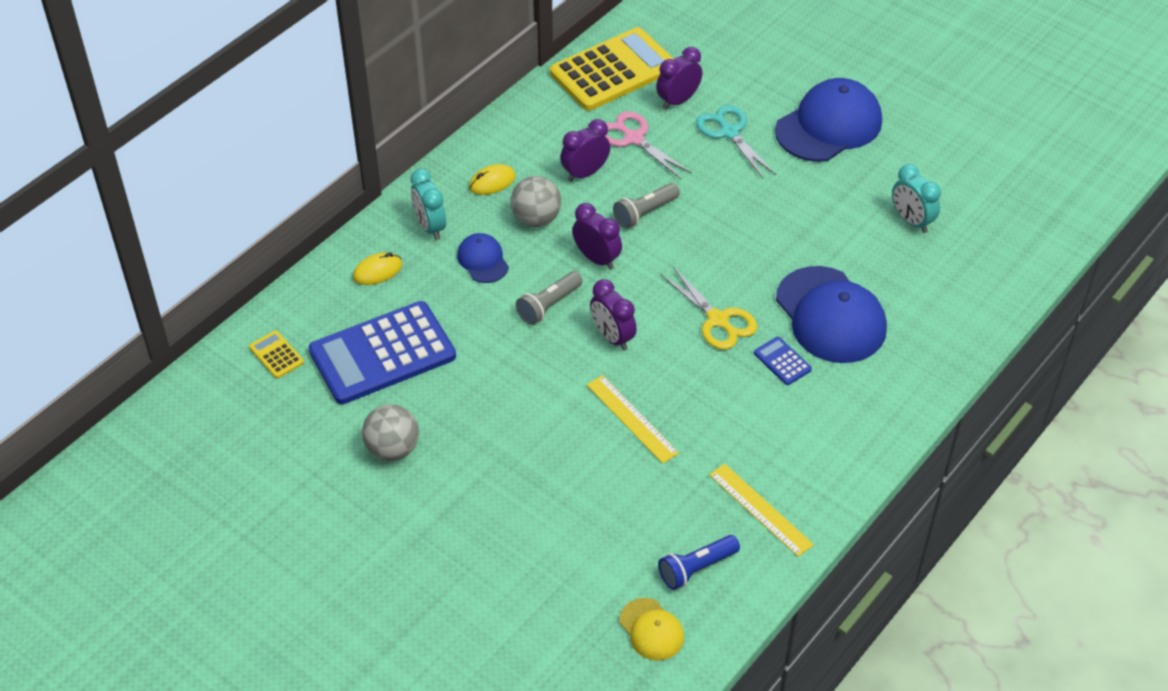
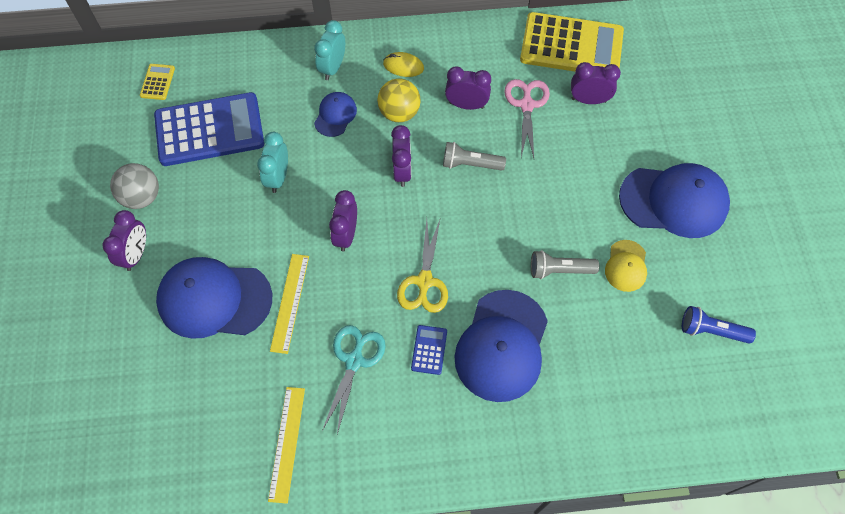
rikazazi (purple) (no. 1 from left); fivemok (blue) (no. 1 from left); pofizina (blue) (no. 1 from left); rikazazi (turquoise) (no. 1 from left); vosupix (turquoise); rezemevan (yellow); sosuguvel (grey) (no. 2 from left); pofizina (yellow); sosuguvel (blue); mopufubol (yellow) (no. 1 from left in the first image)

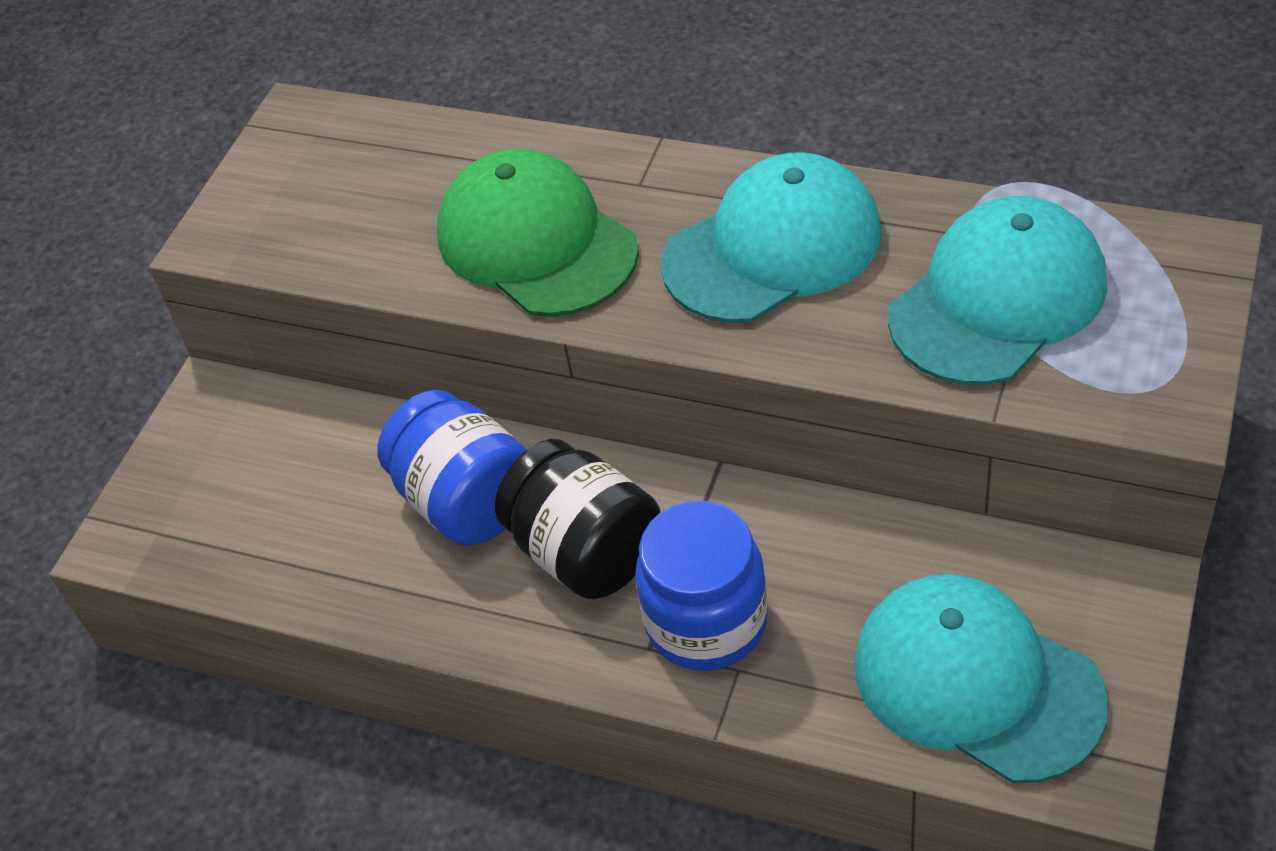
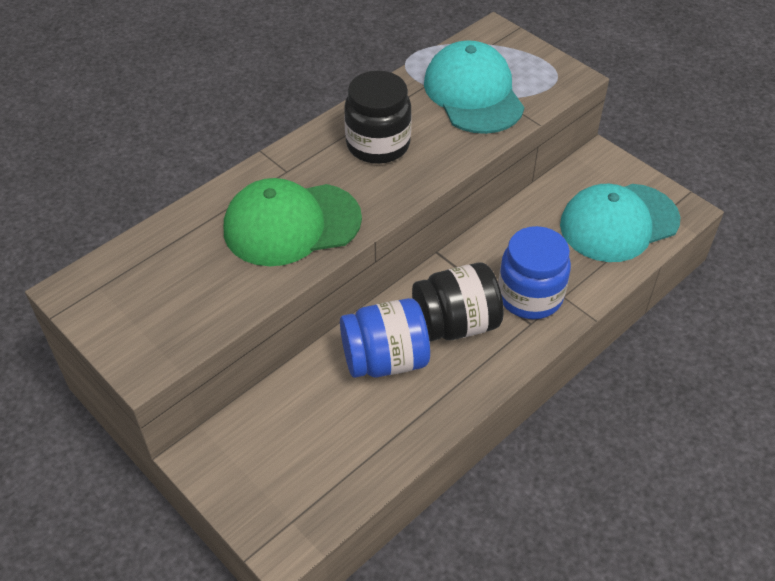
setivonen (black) (no. 1 from left)

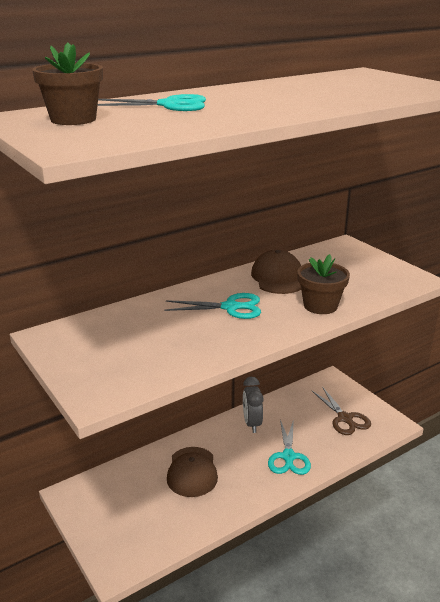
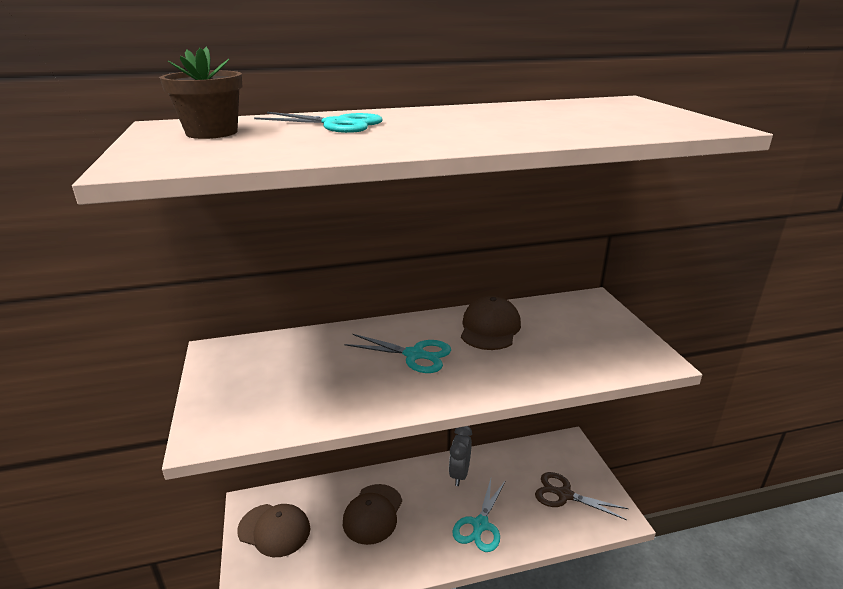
pofizina (brown) (no. 1 from left); vosupix (brown); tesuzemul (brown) (no. 2 from left in the first image)

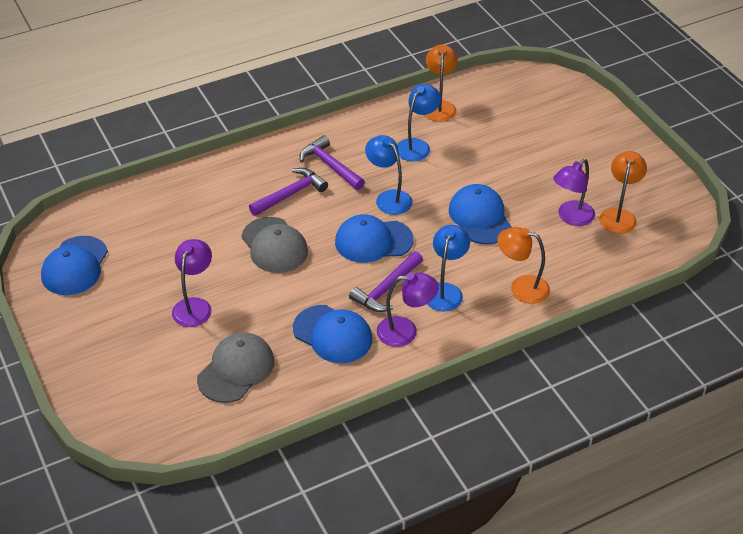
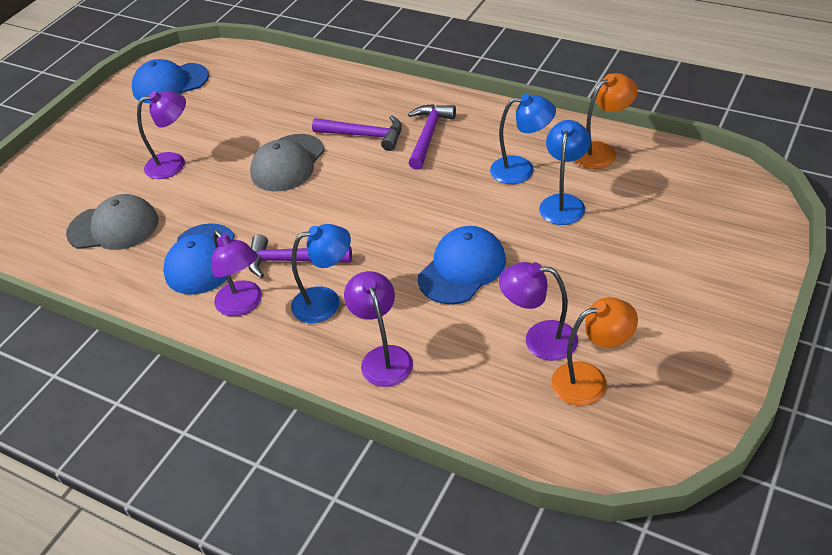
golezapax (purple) (no. 3 from left); golezapax (blue) (no. 3 from left); pofizina (blue) (no. 3 from left in the first image)

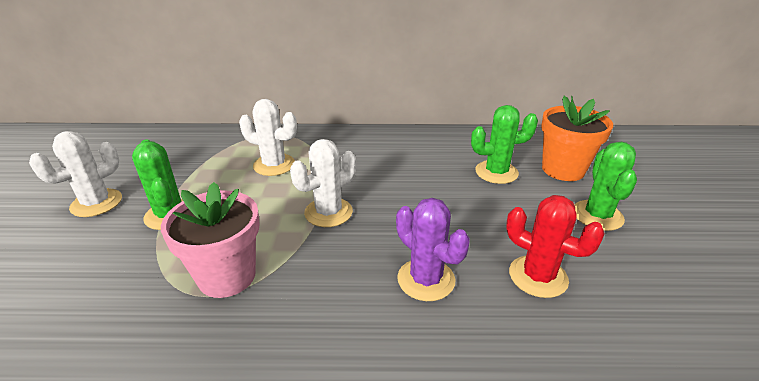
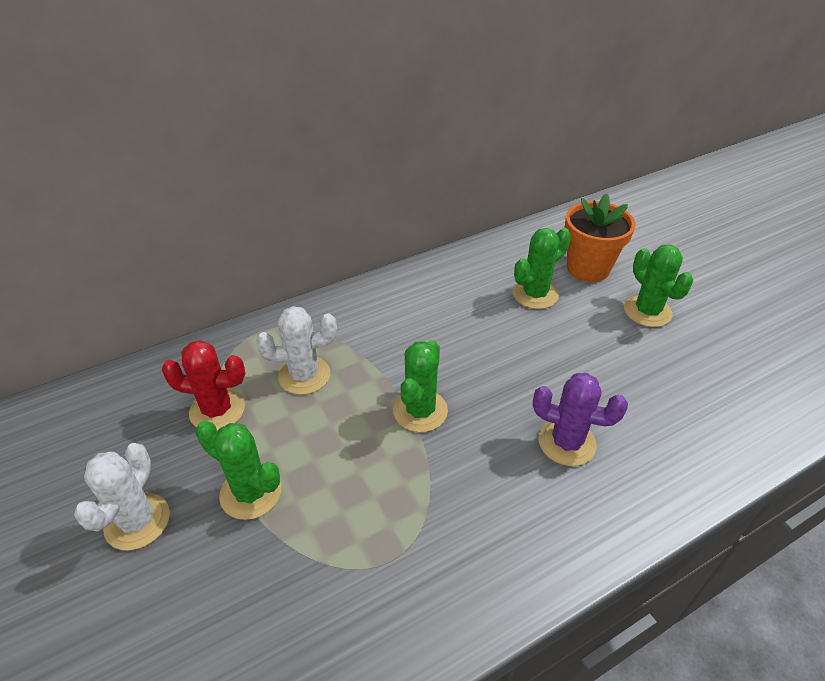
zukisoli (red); zukisoli (green) (no. 2 from left); tesuzemul (pink)

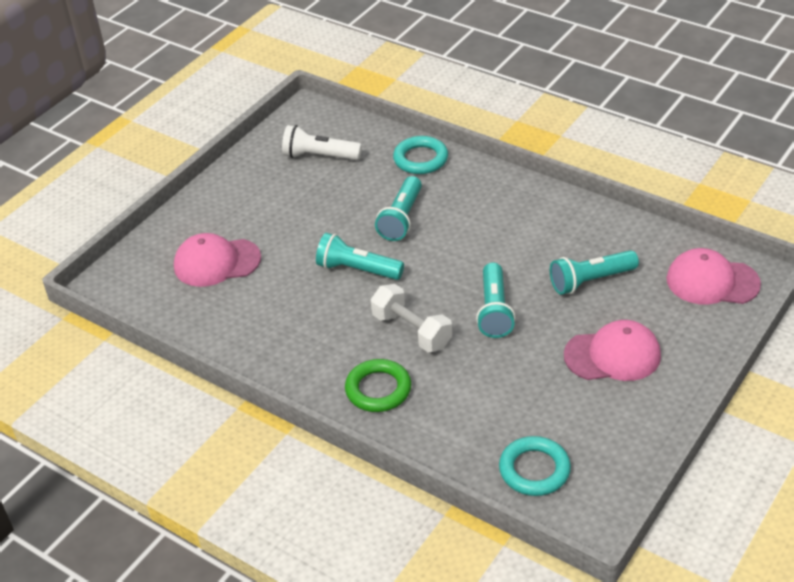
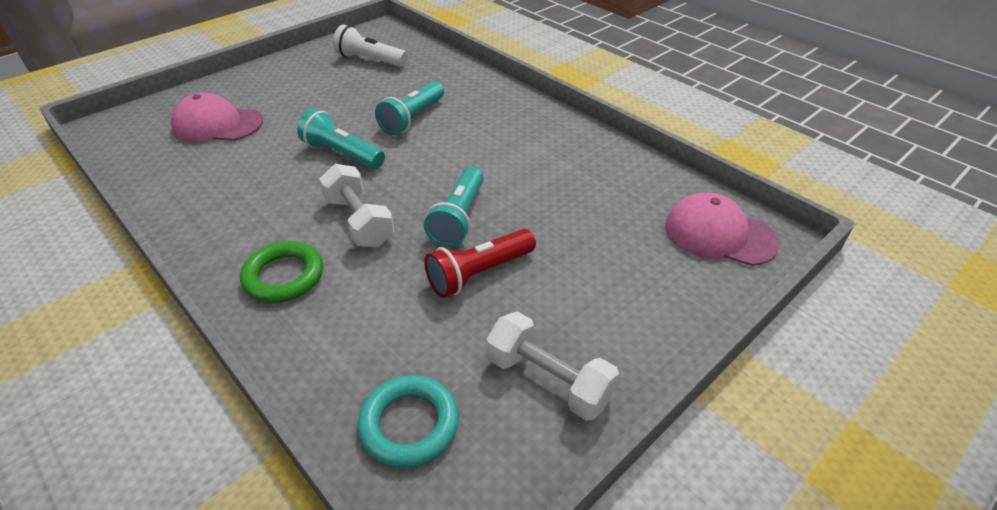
sosuguvel (red); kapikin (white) (no. 2 from left); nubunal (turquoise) (no. 1 from left in the first image); sosuguvel (turquoise) (no. 4 from left in the first image); pofizina (pink) (no. 2 from left in the first image)

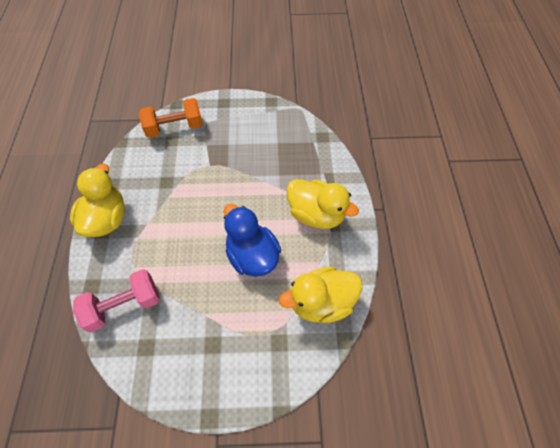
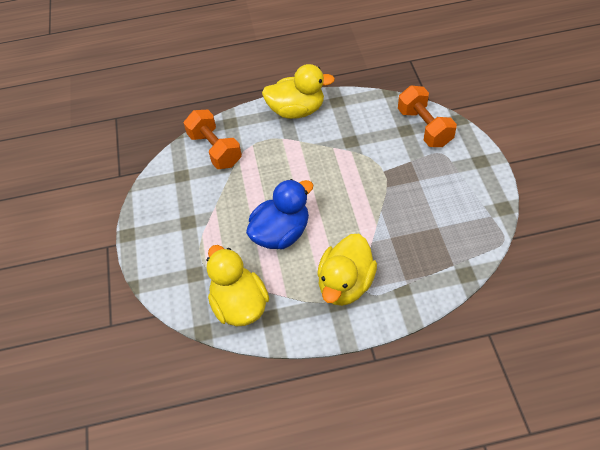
kapikin (orange) (no. 1 from left)

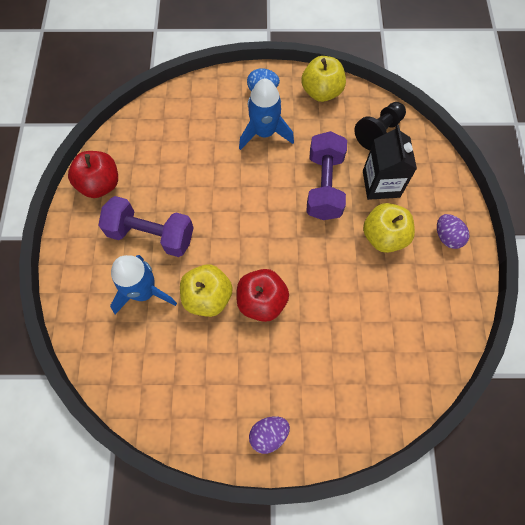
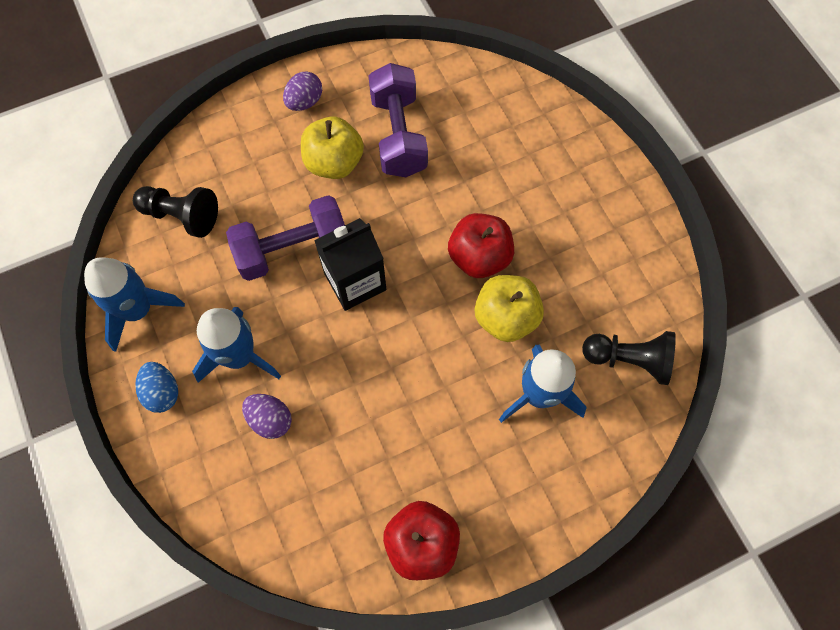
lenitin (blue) (no. 1 from left); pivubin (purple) (no. 1 from left); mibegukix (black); kapikin (purple) (no. 2 from left); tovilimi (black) (no. 2 from left)

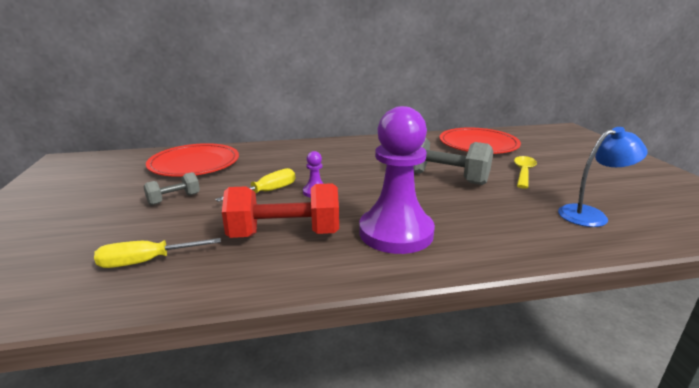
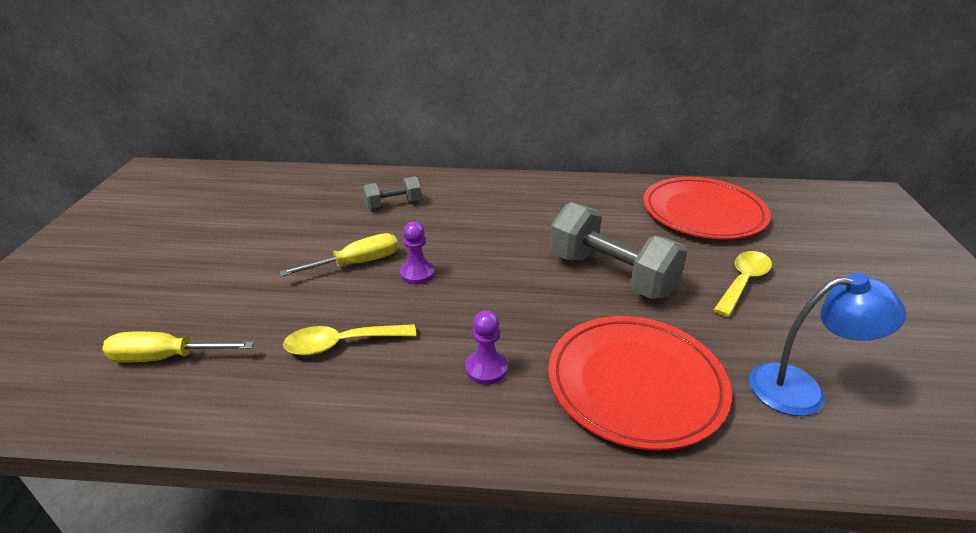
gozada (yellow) (no. 1 from left); kapikin (grey) (no. 1 from left); tovilimi (purple) (no. 2 from left); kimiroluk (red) (no. 1 from left)

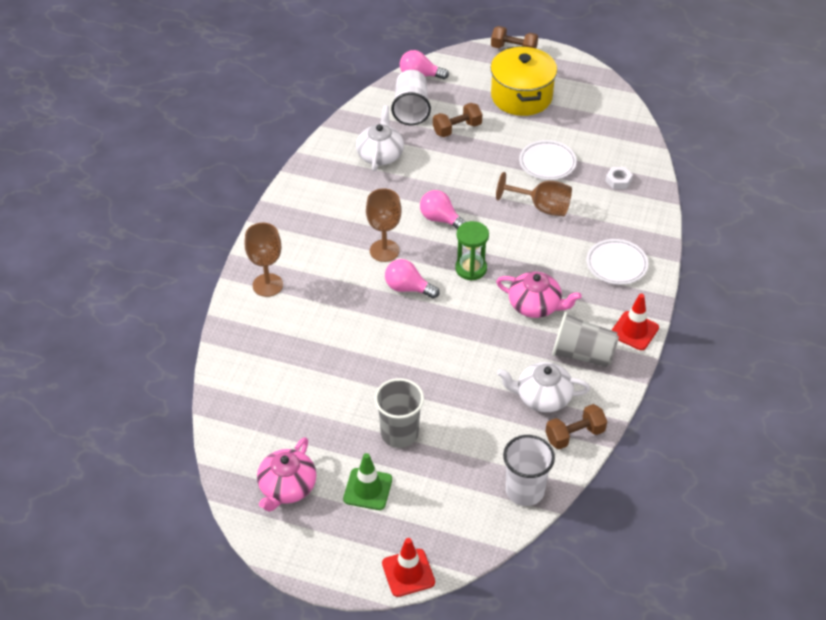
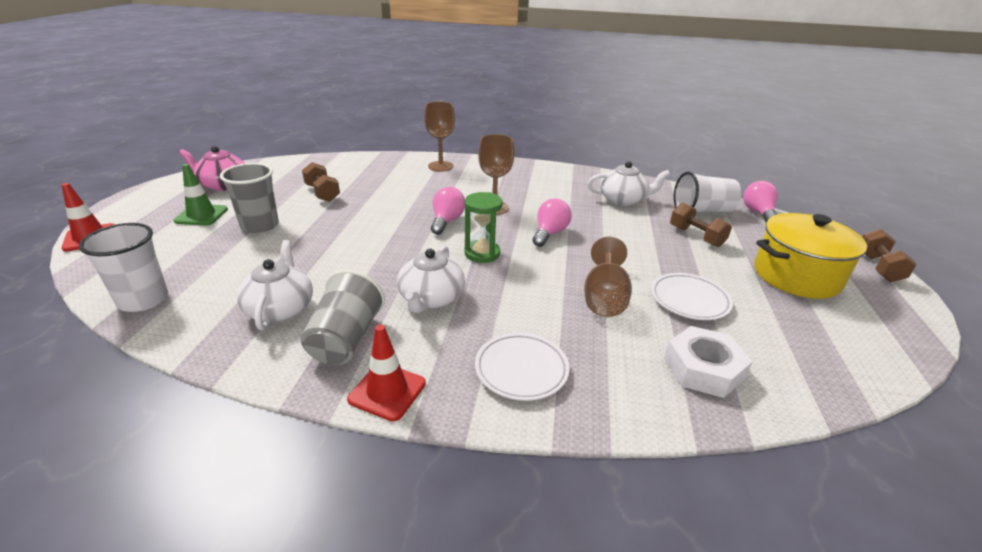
kapikin (brown) (no. 1 from left); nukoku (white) (no. 2 from left); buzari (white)

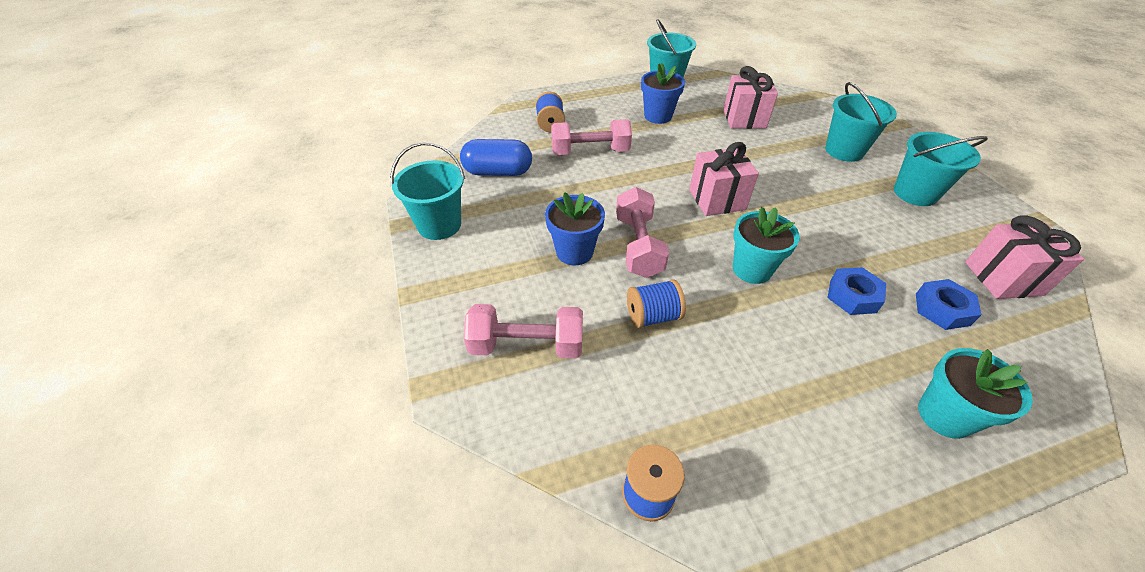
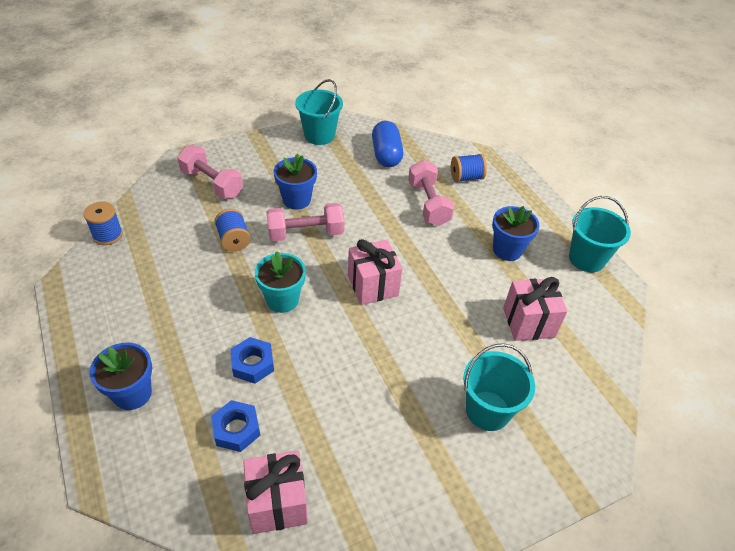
tesuzemul (blue) (no. 1 from left); kapikin (pink) (no. 1 from left); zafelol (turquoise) (no. 4 from left in the first image)

